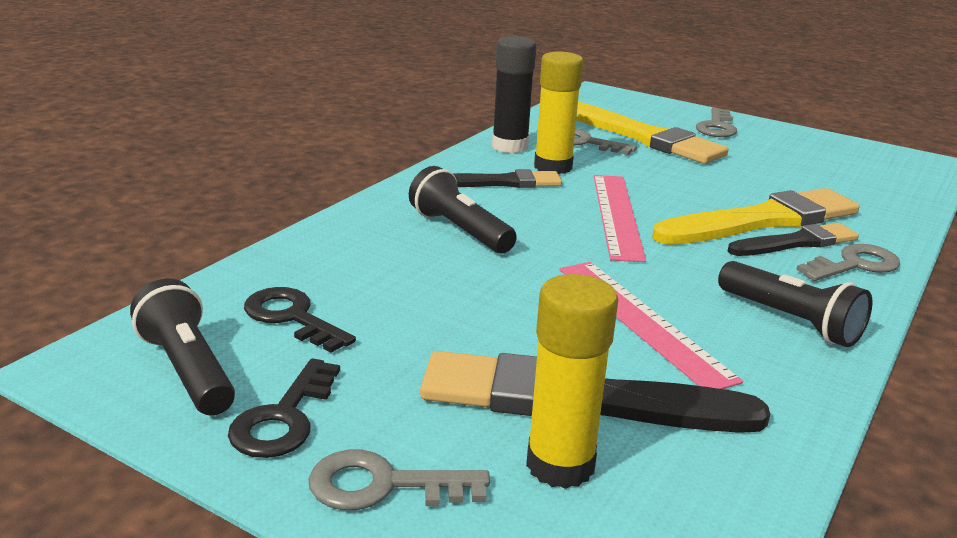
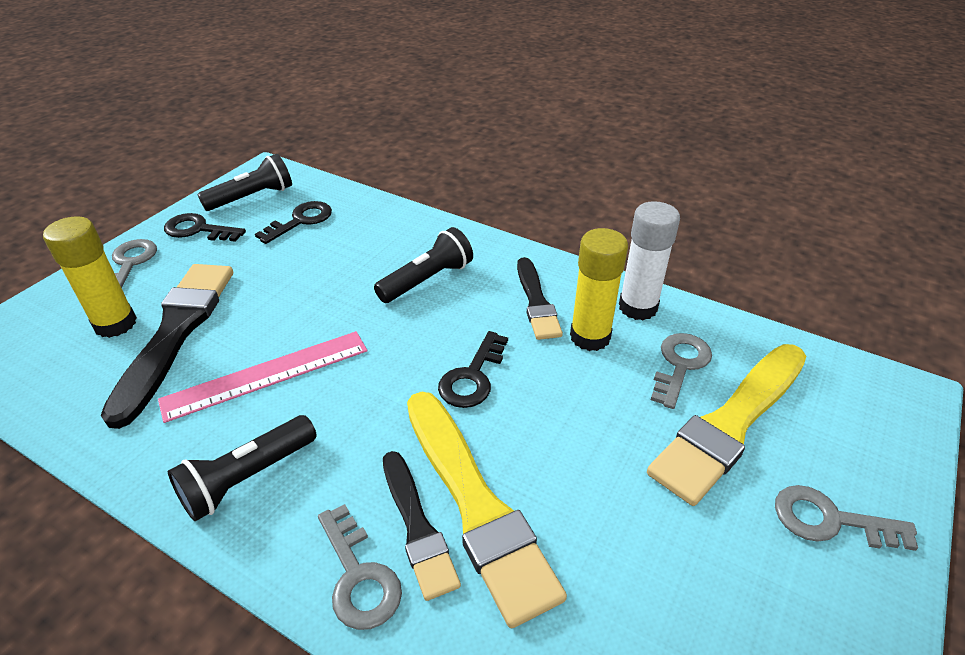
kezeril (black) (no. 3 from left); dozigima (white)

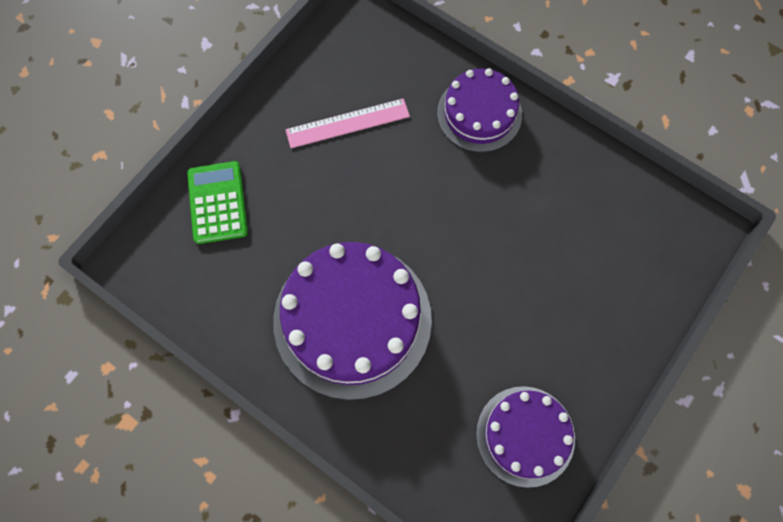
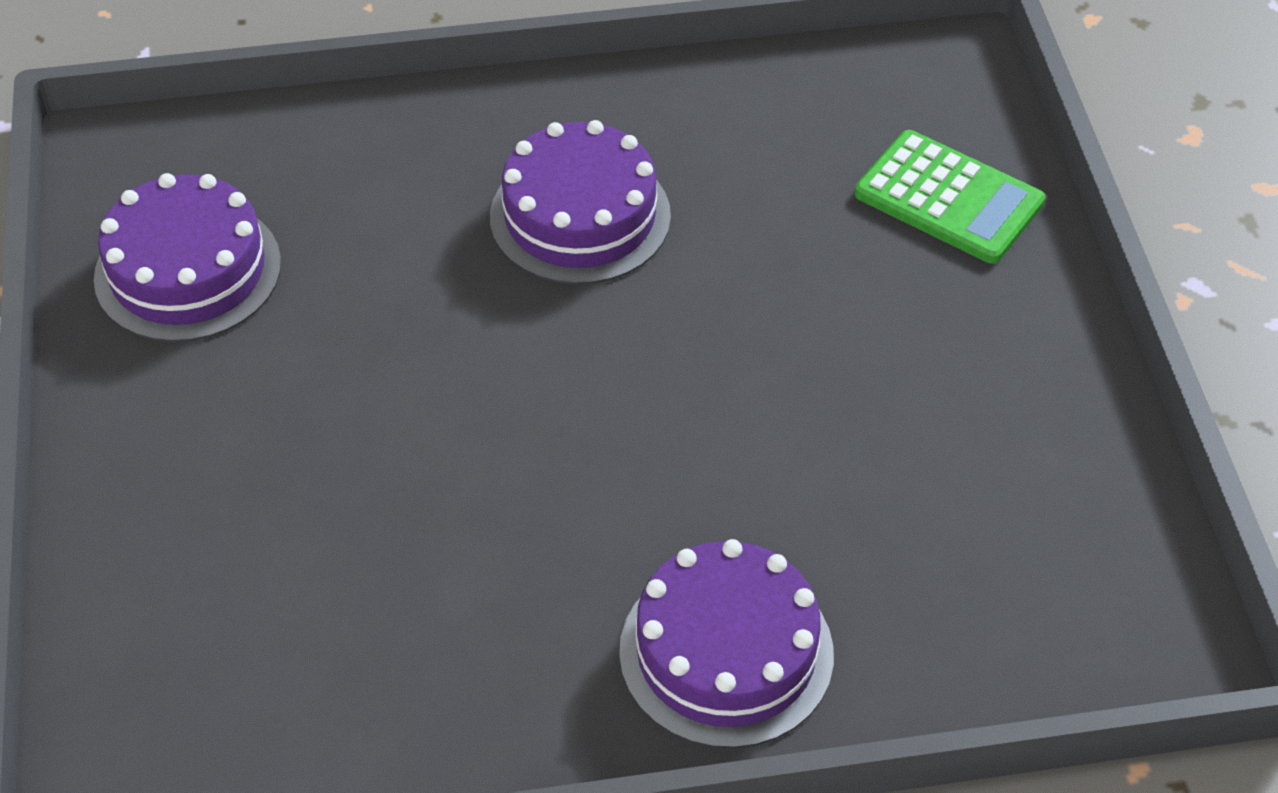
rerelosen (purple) (no. 2 from left); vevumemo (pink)

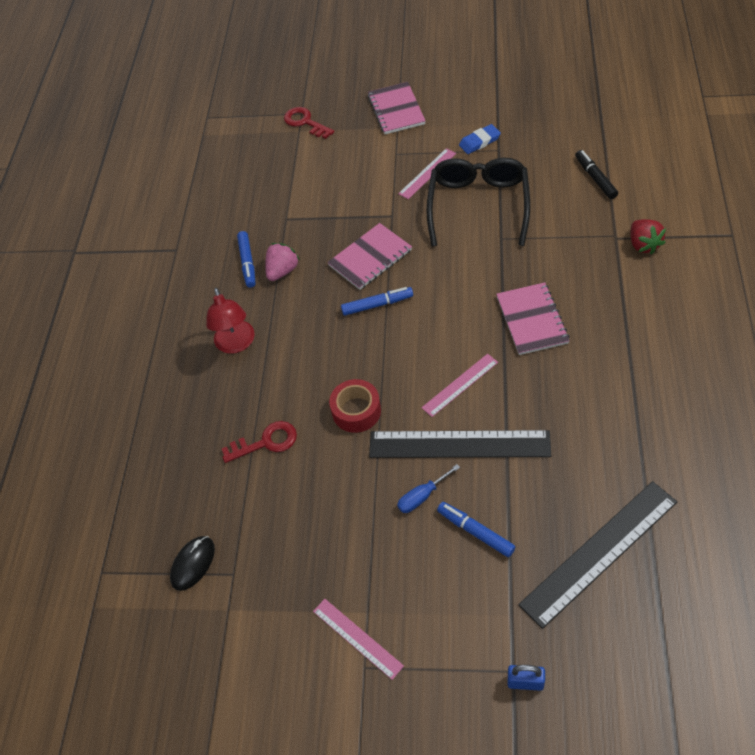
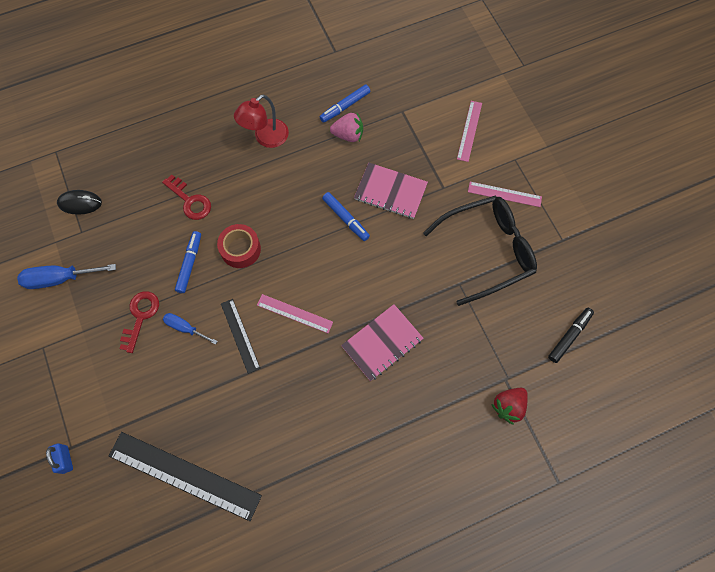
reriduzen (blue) (no. 1 from left); kezeril (red) (no. 1 from left); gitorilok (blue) (no. 1 from left); vevumemo (black) (no. 2 from left); vevumemo (pink) (no. 2 from left); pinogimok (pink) (no. 2 from left in the first image); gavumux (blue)

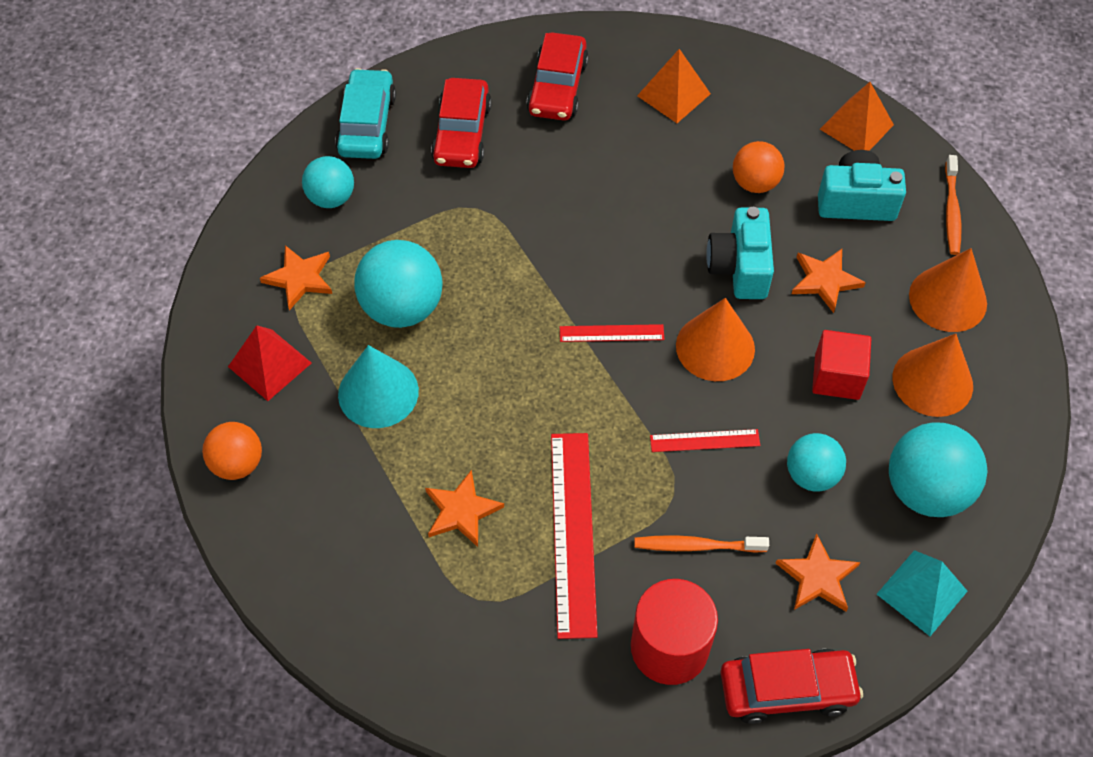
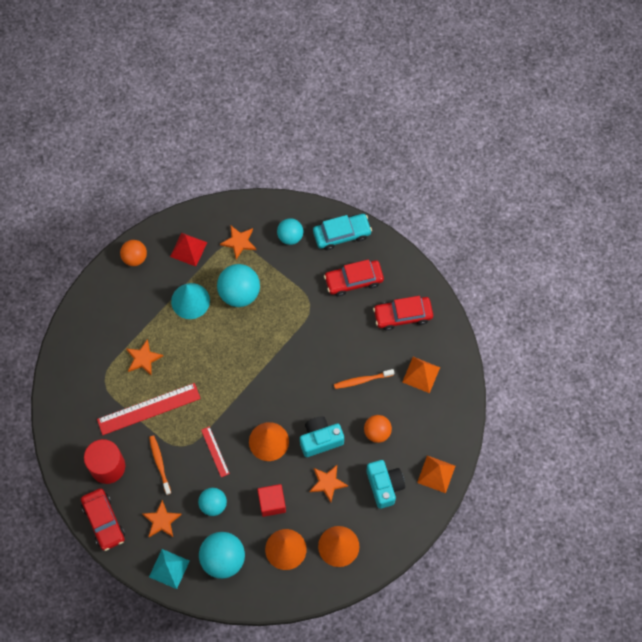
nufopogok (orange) (no. 2 from left); vevumemo (red) (no. 2 from left in the first image)

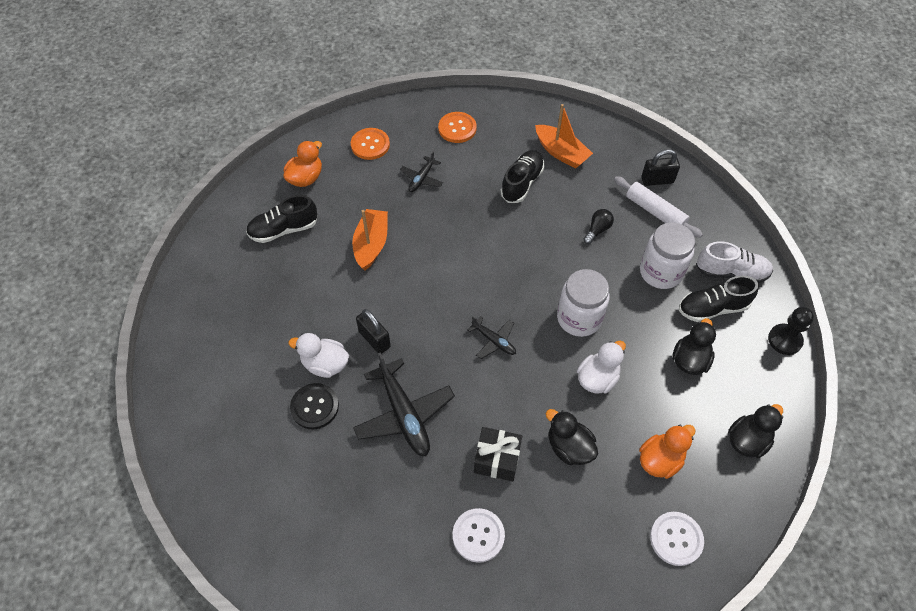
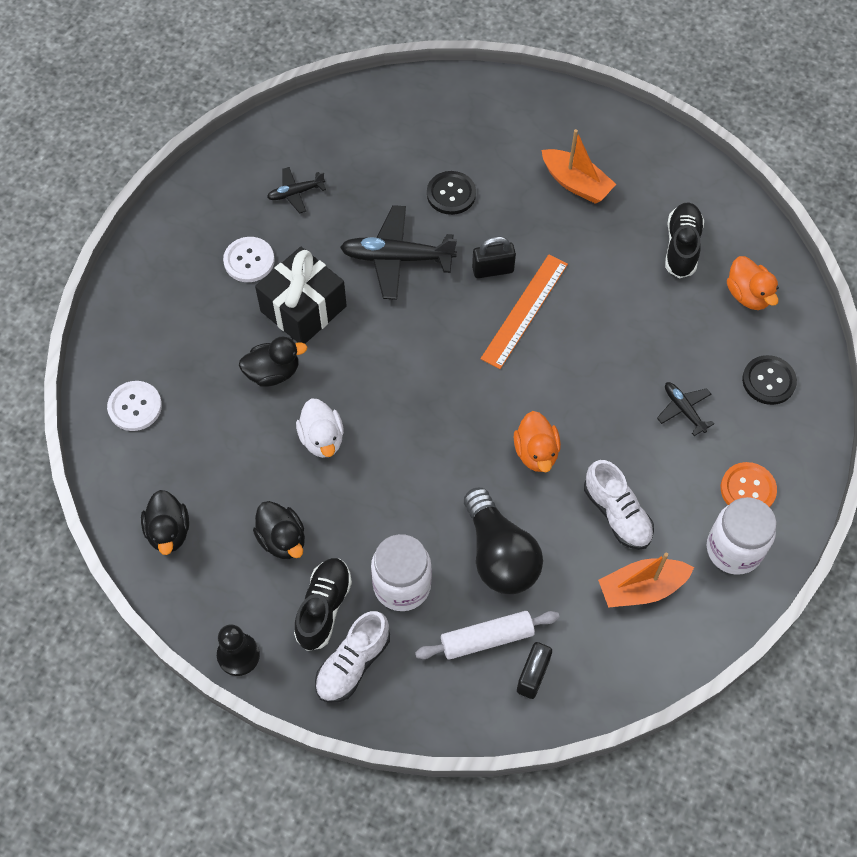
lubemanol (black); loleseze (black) (no. 1 from left); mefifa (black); vevumemo (orange); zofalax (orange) (no. 1 from left); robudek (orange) (no. 1 from left); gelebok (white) (no. 2 from left); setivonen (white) (no. 2 from left); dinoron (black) (no. 2 from left); zofalax (white) (no. 1 from left in the first image)

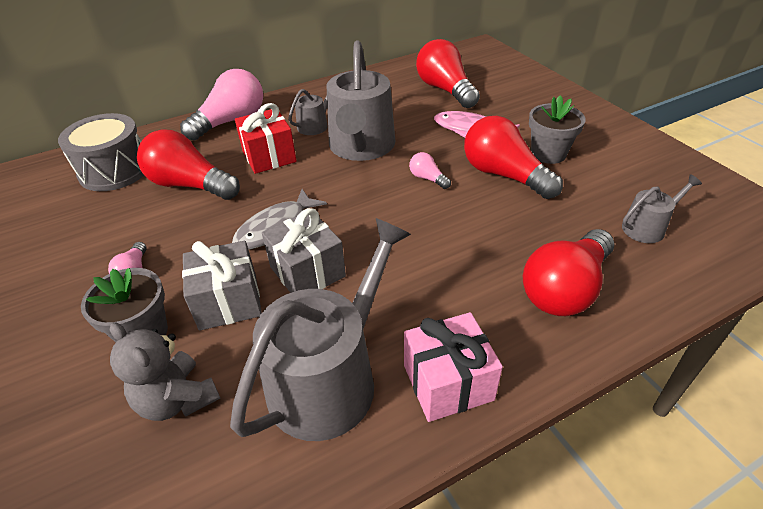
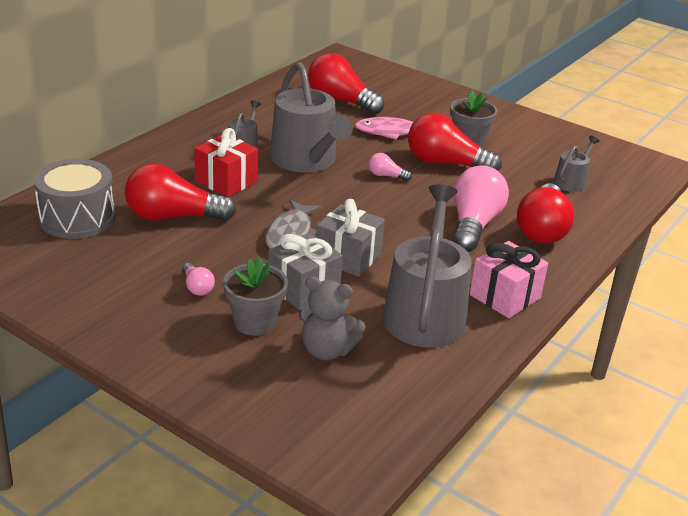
mefifa (pink) (no. 3 from left)

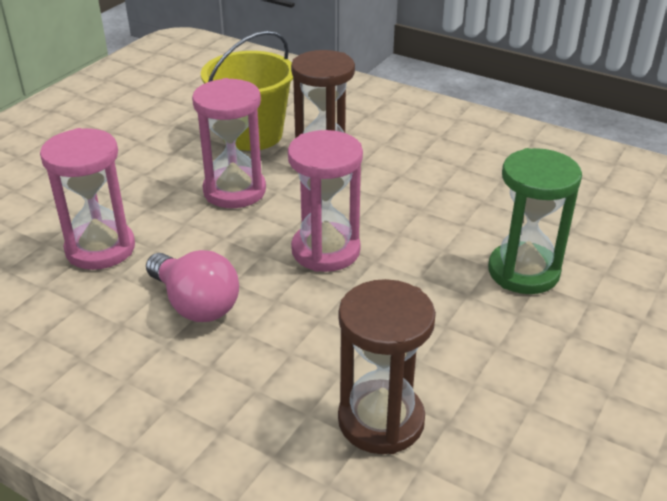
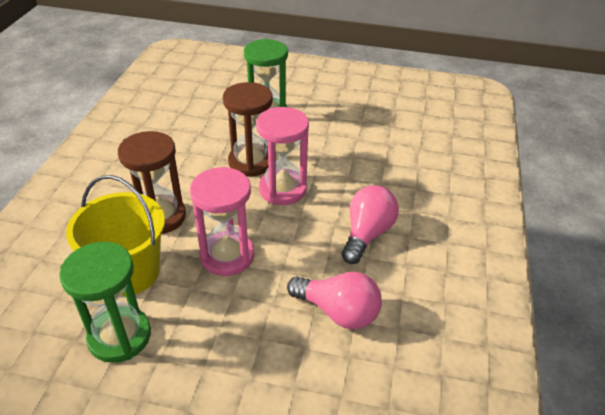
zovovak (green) (no. 1 from left); zovovak (brown) (no. 2 from left); mefifa (pink) (no. 1 from left)

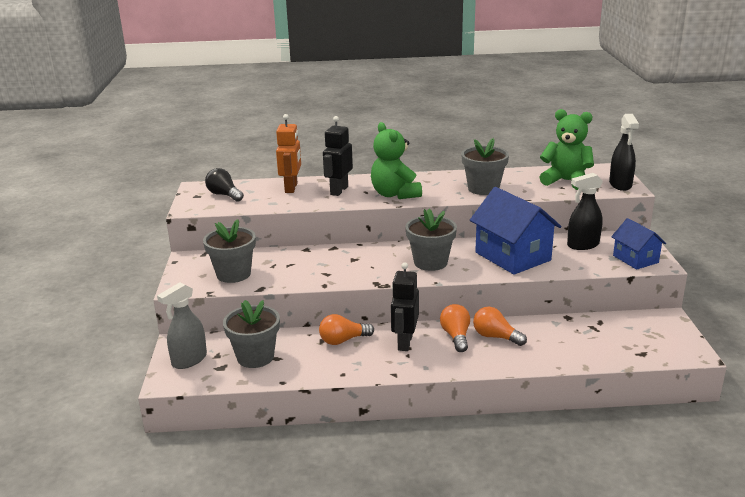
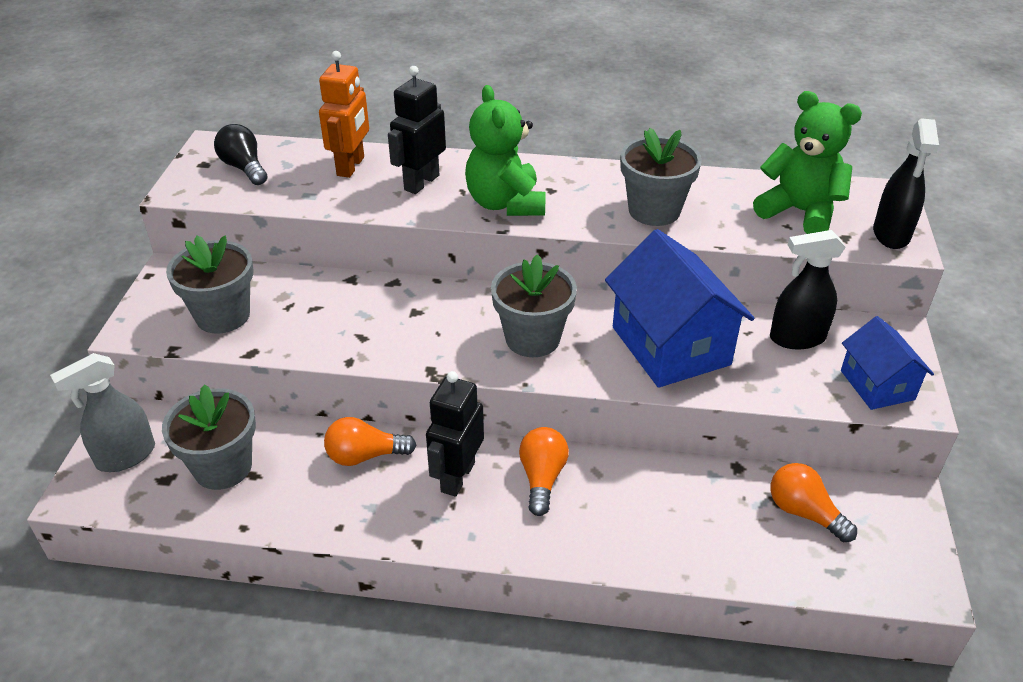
mefifa (orange) (no. 3 from left)

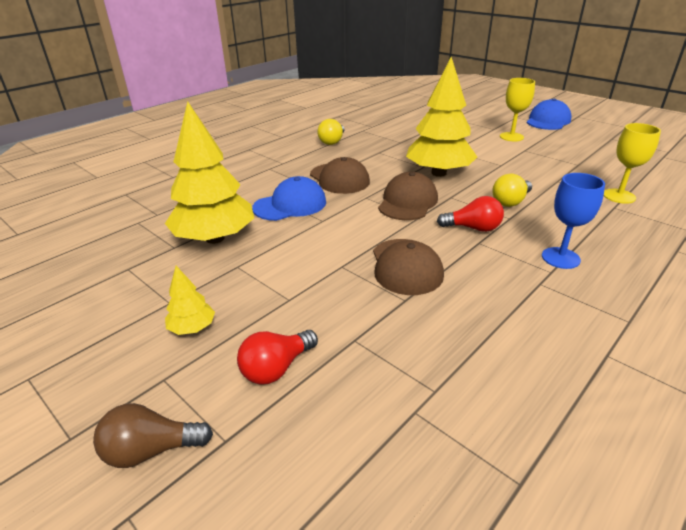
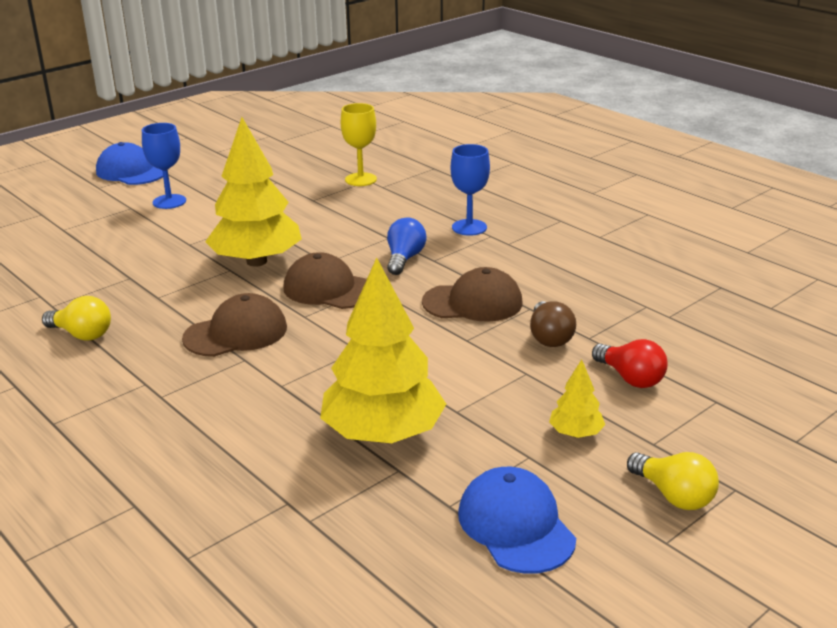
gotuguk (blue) (no. 1 from left); mefifa (blue); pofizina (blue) (no. 2 from left); mefifa (brown); mefifa (yellow) (no. 2 from left)

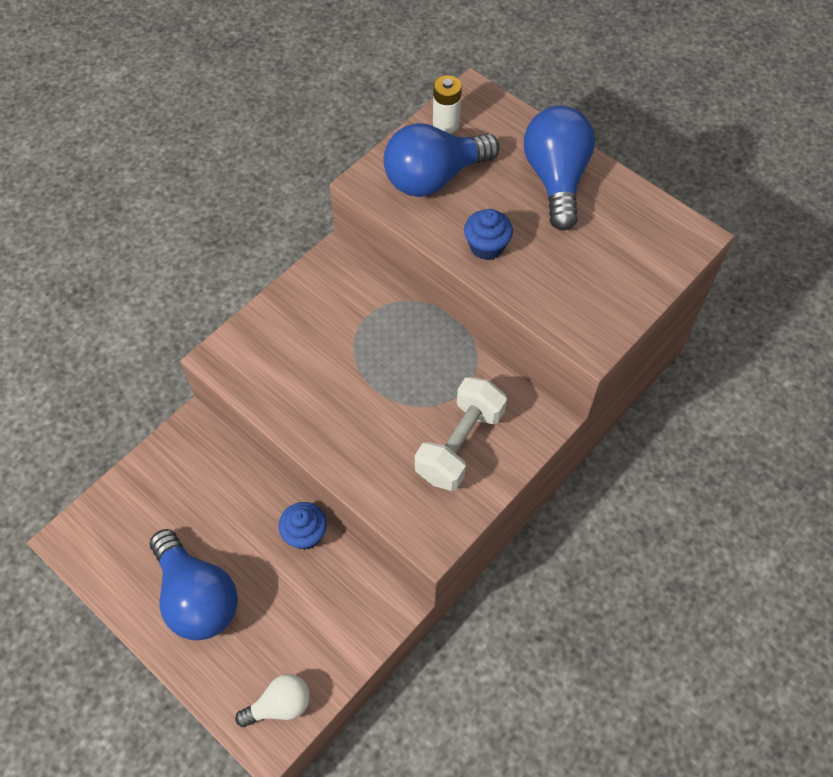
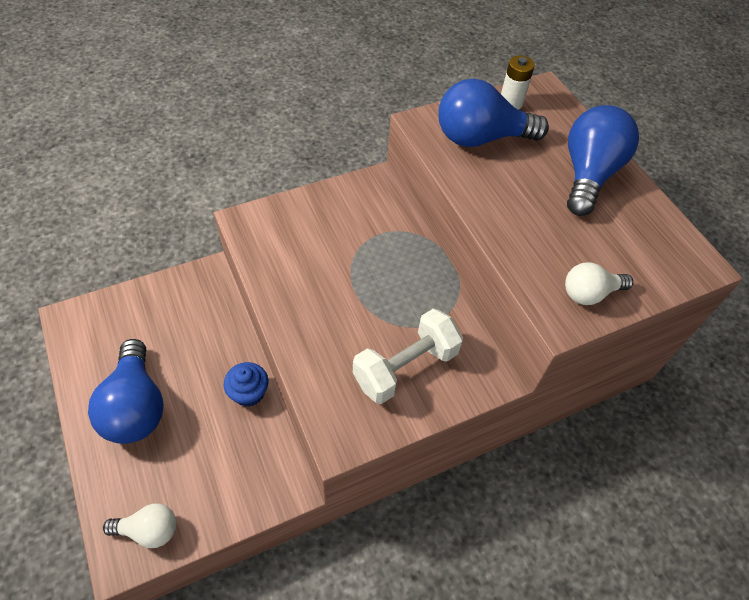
mefifa (white) (no. 2 from left); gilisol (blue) (no. 2 from left in the first image)

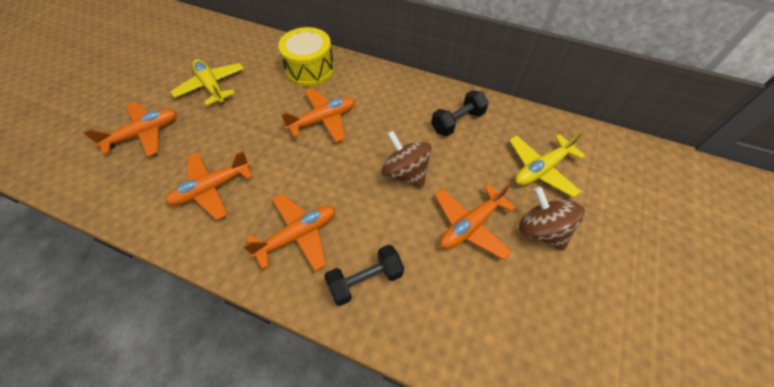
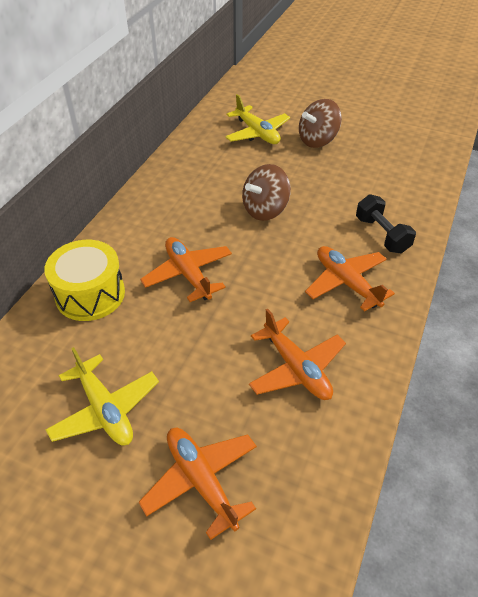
loleseze (yellow) (no. 1 from left); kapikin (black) (no. 2 from left in the first image); loleseze (orange) (no. 5 from left in the first image)

